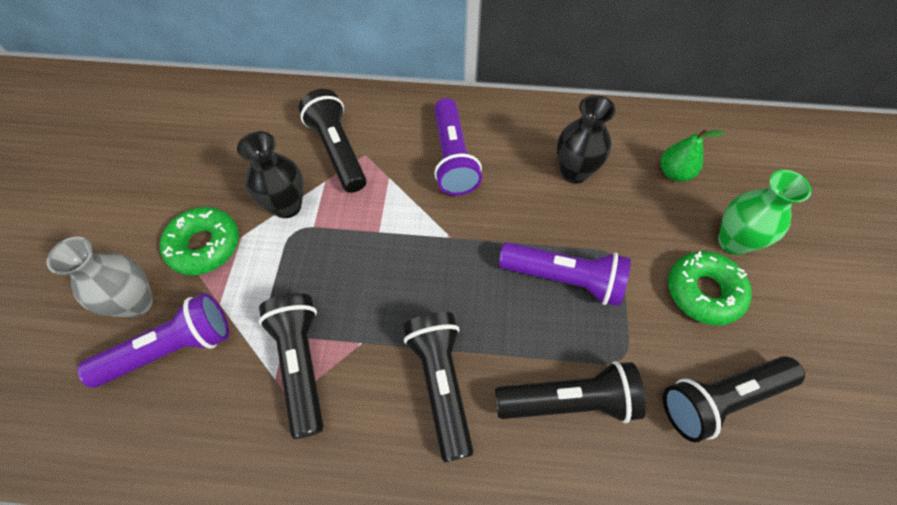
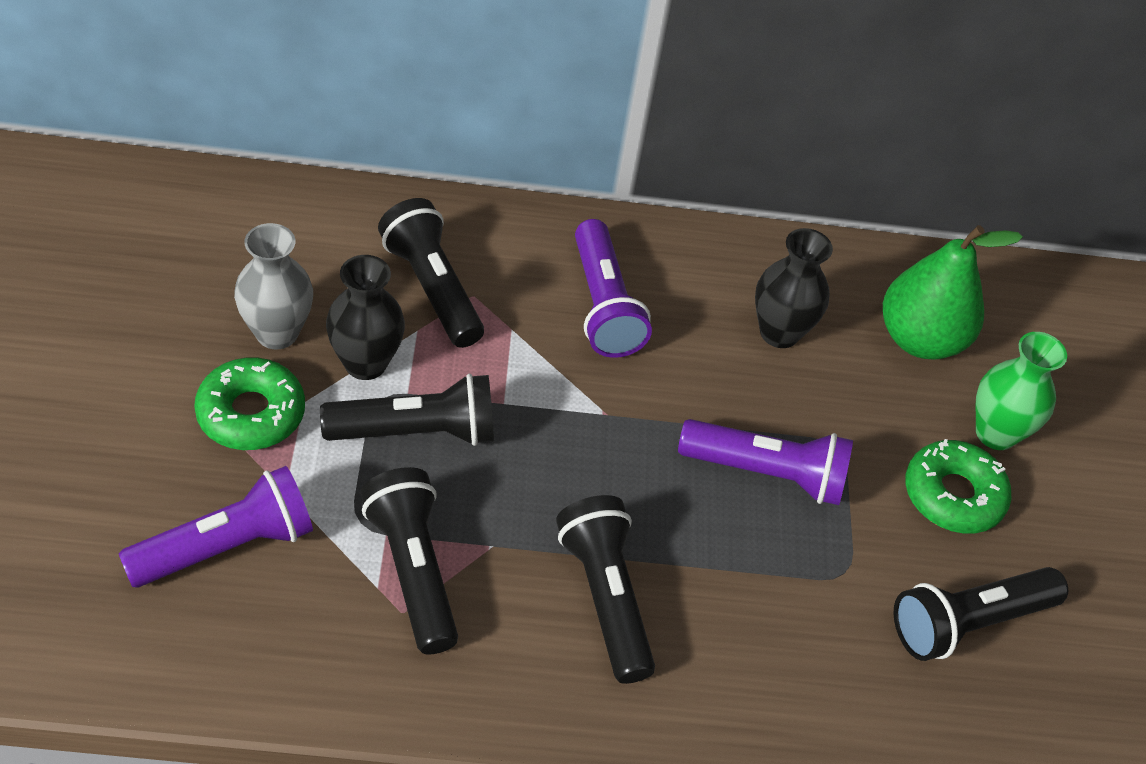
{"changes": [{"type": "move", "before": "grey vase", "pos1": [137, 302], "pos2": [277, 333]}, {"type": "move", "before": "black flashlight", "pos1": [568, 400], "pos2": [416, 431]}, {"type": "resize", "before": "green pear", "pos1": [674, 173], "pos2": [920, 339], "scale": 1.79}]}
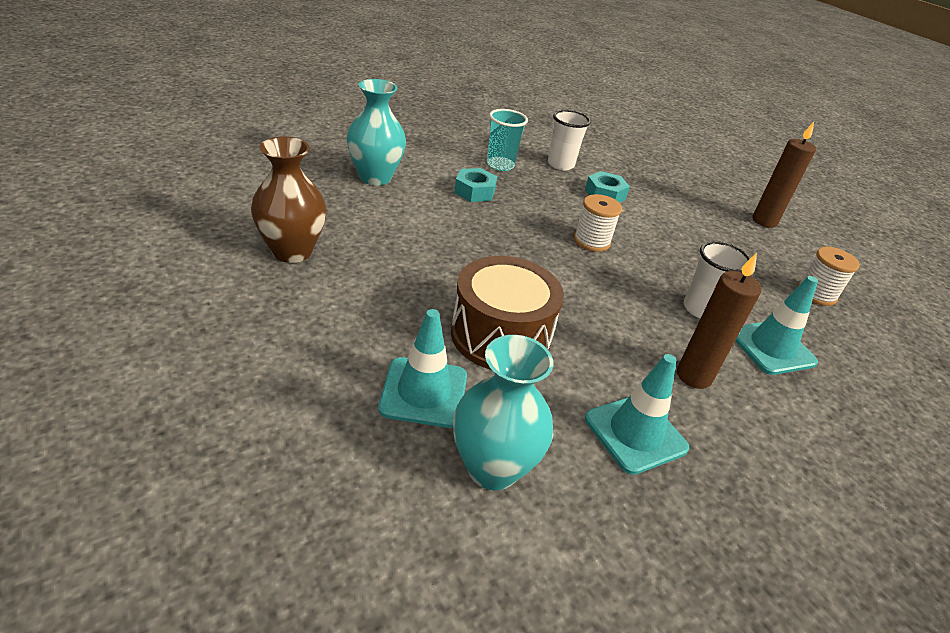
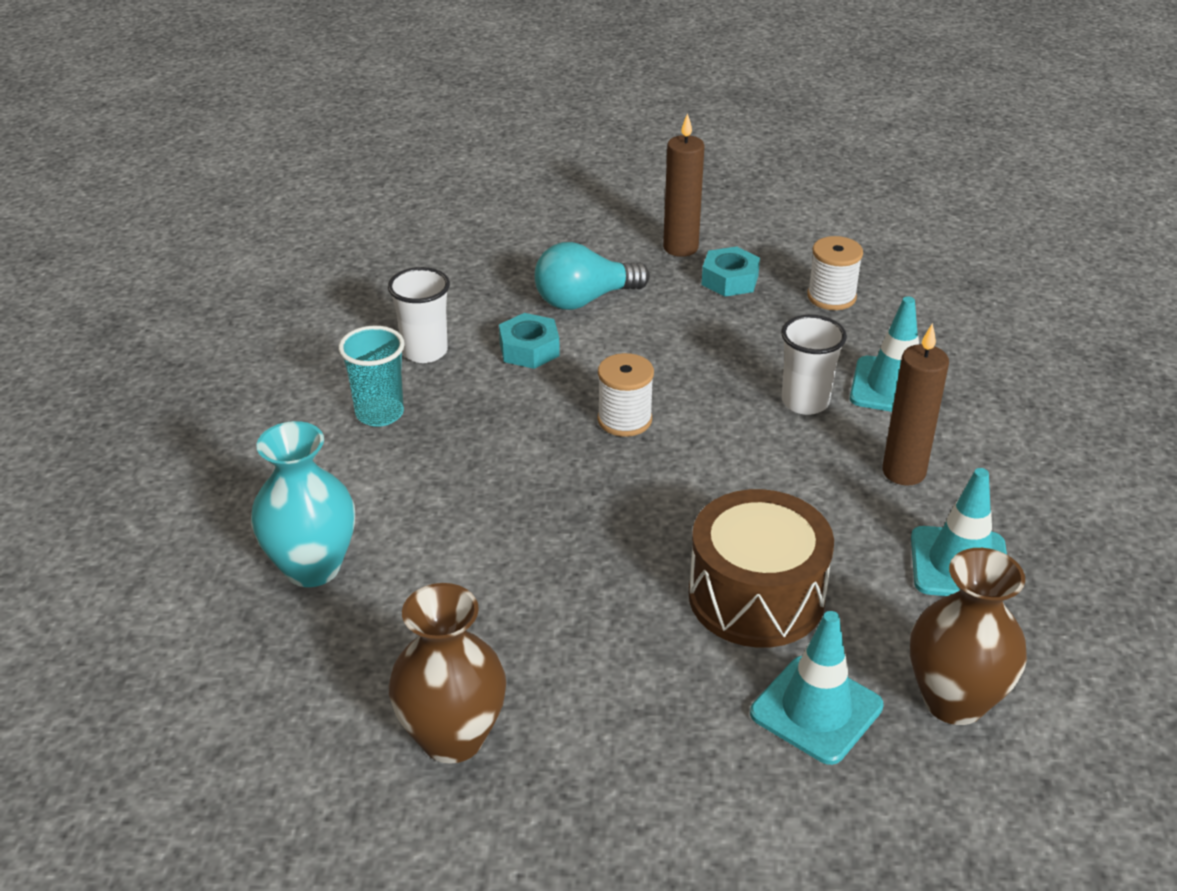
{"changes": [{"type": "recolor", "before": "turquoise vase", "after": "brown vase", "pos1": [492, 468], "pos2": [954, 701]}, {"type": "move", "before": "turquoise nut", "pos1": [474, 191], "pos2": [730, 280]}, {"type": "insert", "after": "turquoise light bulb", "pos2": [584, 300]}]}
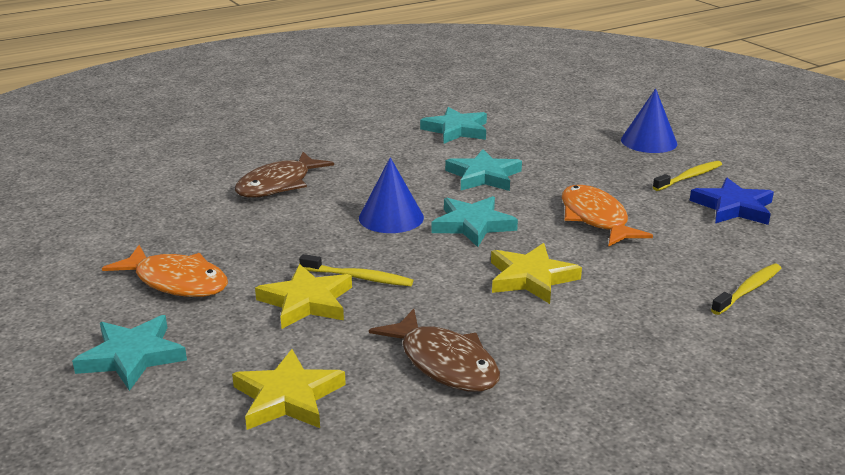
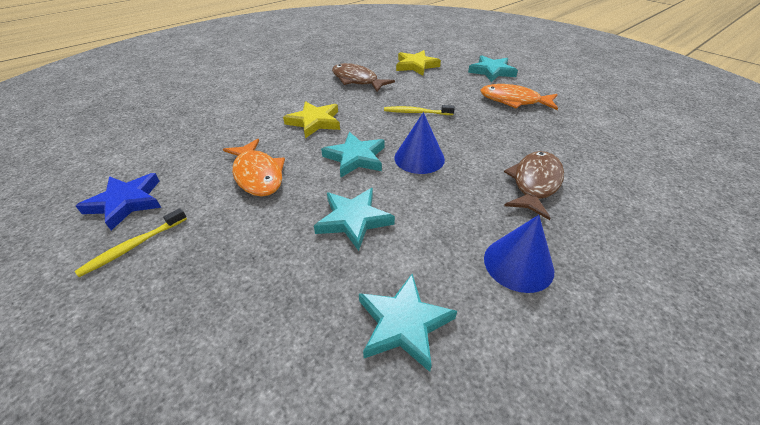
{"changes": [{"type": "delete", "before": "yellow star", "pos1": [306, 301]}, {"type": "move", "before": "blue cone", "pos1": [649, 141], "pos2": [518, 264]}, {"type": "delete", "before": "yellow toothbrush", "pos1": [748, 290]}]}
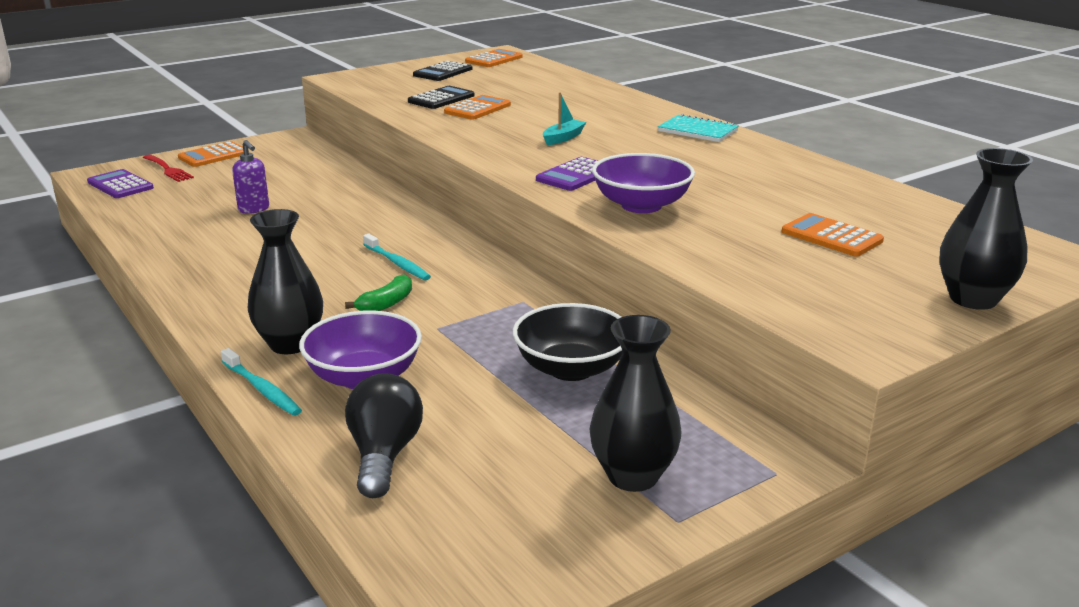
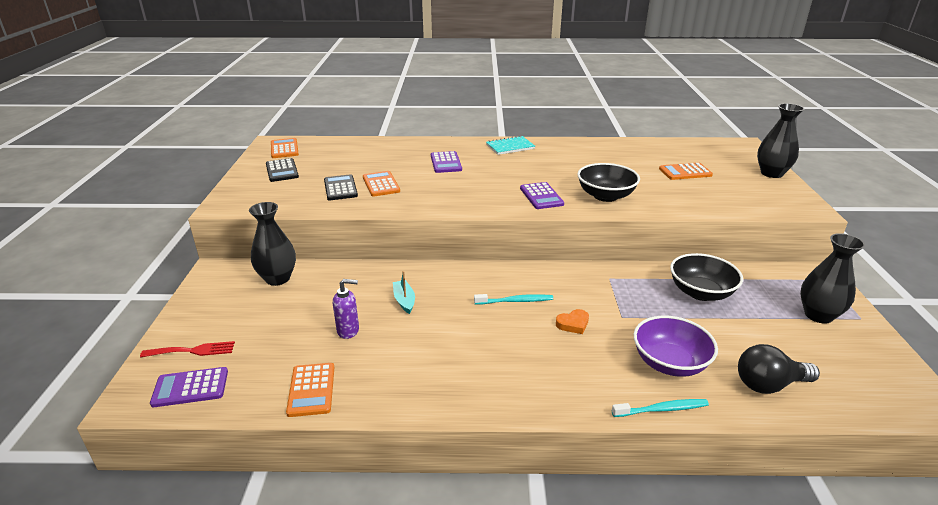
{"changes": [{"type": "move", "before": "orange calculator", "pos1": [213, 155], "pos2": [311, 390]}, {"type": "move", "before": "black vase", "pos1": [290, 344], "pos2": [278, 278]}, {"type": "replace", "before": "green banana", "after": "orange heart", "pos1": [386, 304], "pos2": [573, 324]}, {"type": "rotate", "before": "black light bulb", "pos1": [384, 455], "pos2": [769, 384], "turn": -45}, {"type": "move", "before": "turquoise boat", "pos1": [563, 138], "pos2": [404, 300]}, {"type": "recolor", "before": "purple bowl", "after": "black bowl", "pos1": [641, 205], "pos2": [605, 196]}, {"type": "insert", "after": "purple calculator", "pos2": [446, 163]}]}
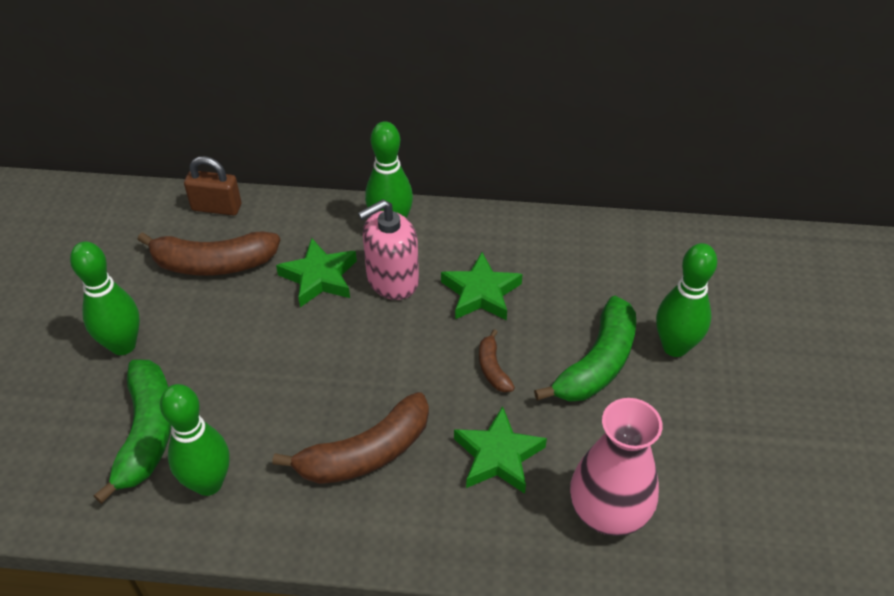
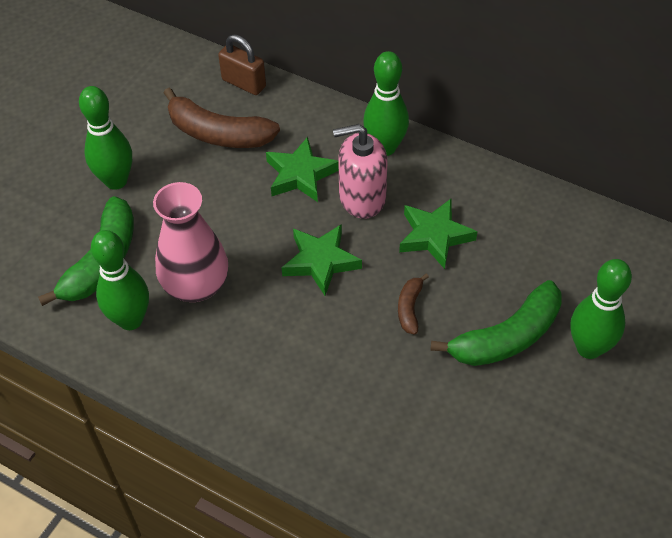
{"changes": [{"type": "delete", "before": "brown banana", "pos1": [365, 453]}, {"type": "move", "before": "green star", "pos1": [498, 456], "pos2": [320, 261]}, {"type": "move", "before": "pink vase", "pos1": [608, 511], "pos2": [196, 285]}]}
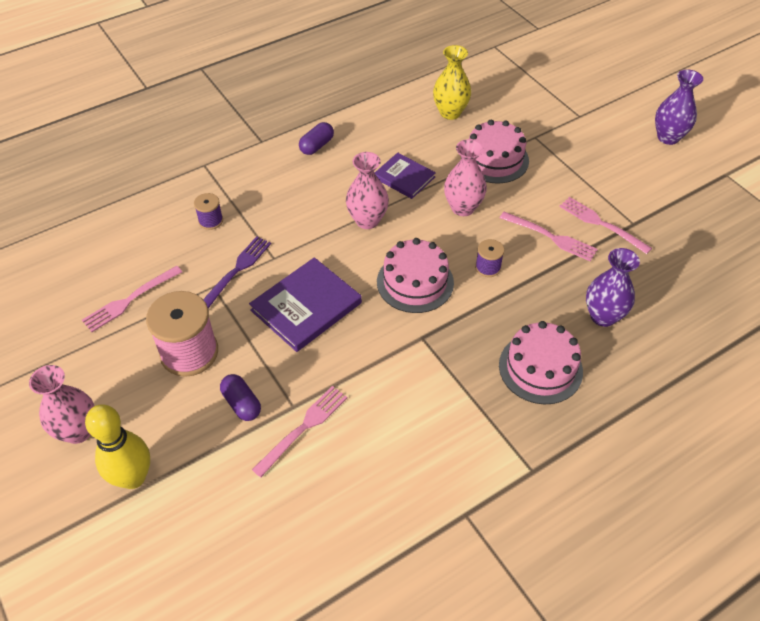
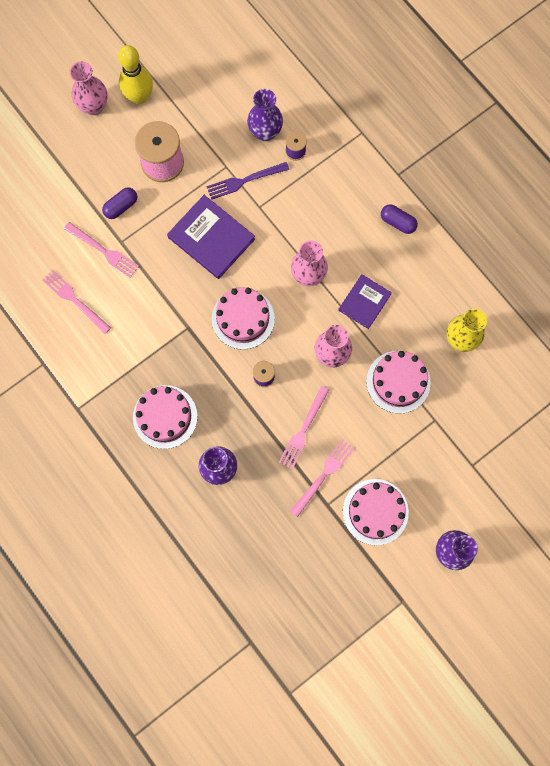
{"changes": [{"type": "move", "before": "pink fork", "pos1": [129, 300], "pos2": [74, 299]}, {"type": "move", "before": "yellow bowling pin", "pos1": [133, 477], "pos2": [139, 97]}, {"type": "rotate", "before": "purple fork", "pos1": [237, 270], "pos2": [244, 181], "turn": 135}, {"type": "insert", "after": "purple vase", "pos2": [265, 132]}, {"type": "insert", "after": "pink cake", "pos2": [375, 512]}]}
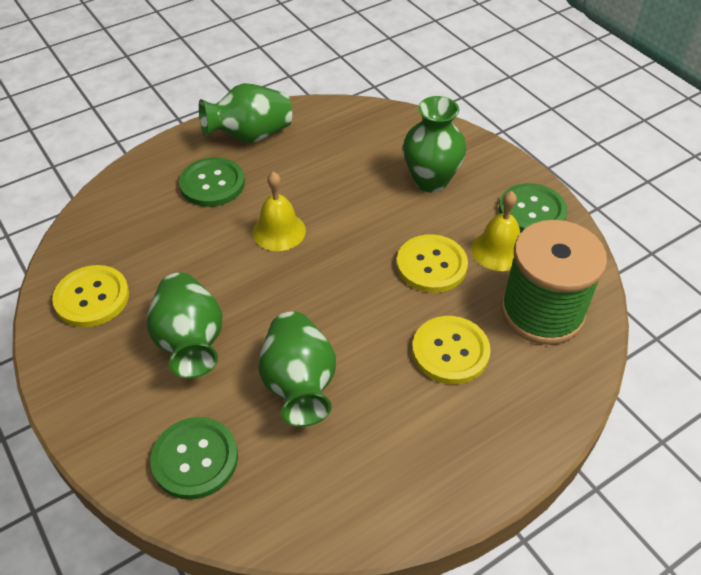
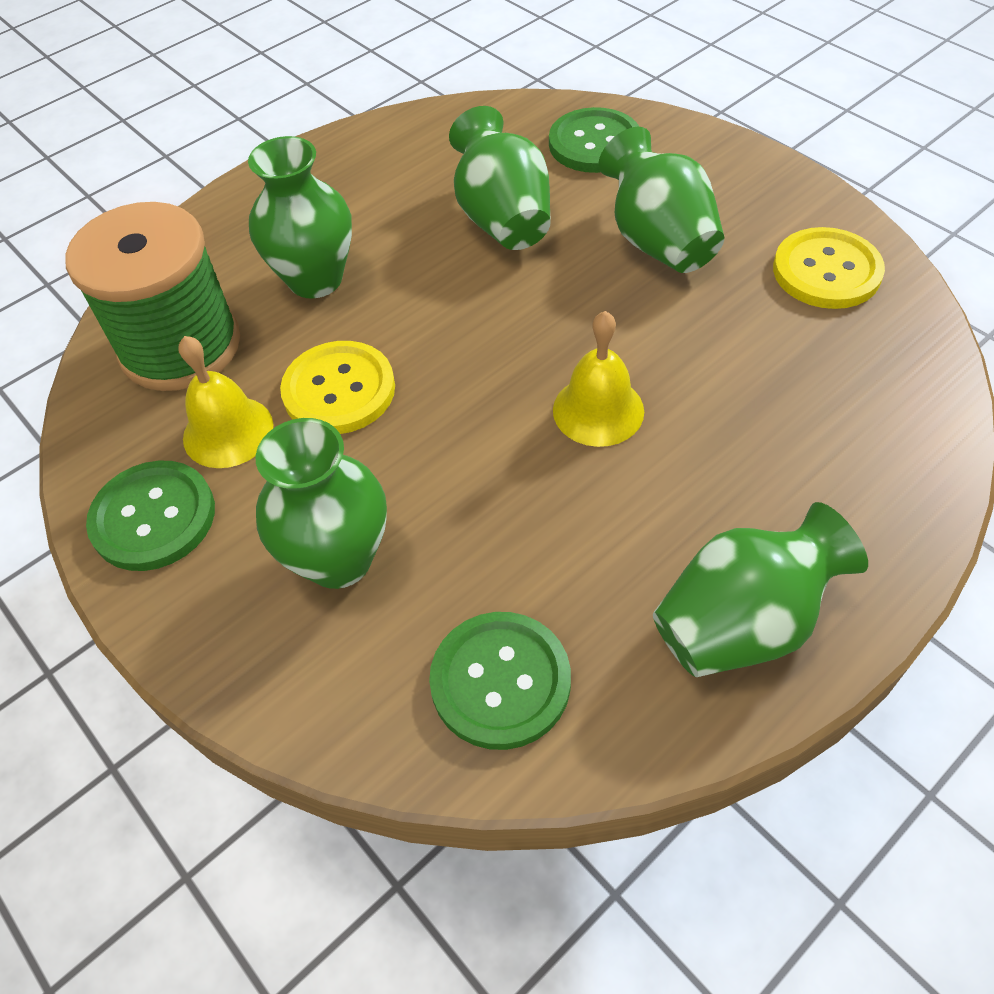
{"changes": [{"type": "move", "before": "green button", "pos1": [212, 184], "pos2": [500, 681]}, {"type": "replace", "before": "yellow button", "after": "green vase", "pos1": [450, 351], "pos2": [315, 279]}]}
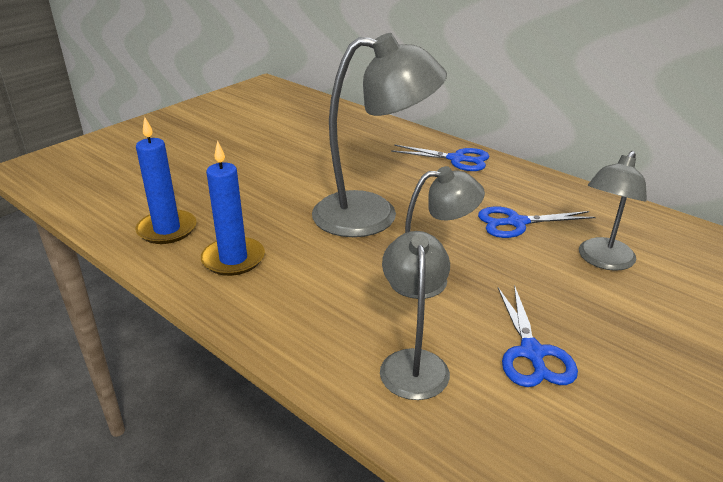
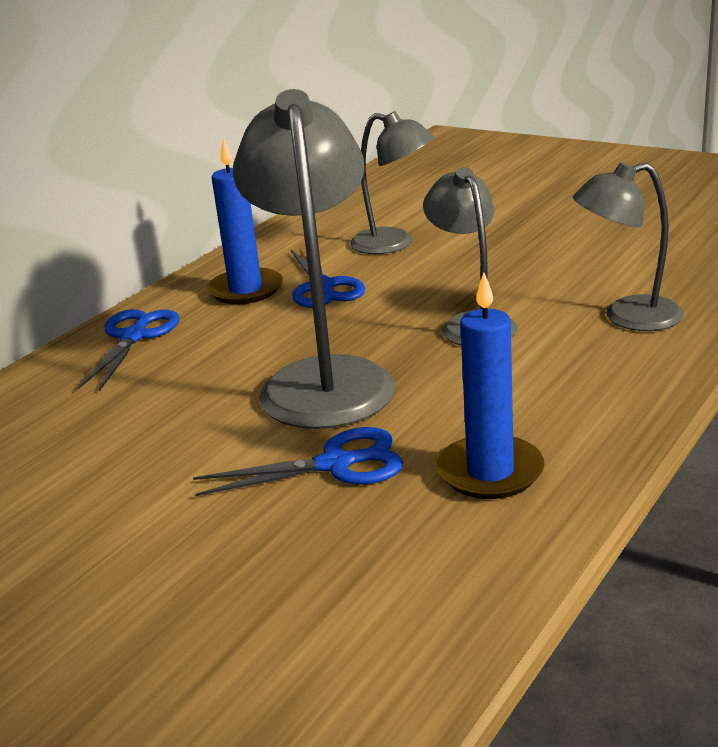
{"changes": [{"type": "move", "before": "blue candle", "pos1": [167, 230], "pos2": [246, 290]}, {"type": "move", "before": "blue scissors", "pos1": [532, 353], "pos2": [336, 464]}]}
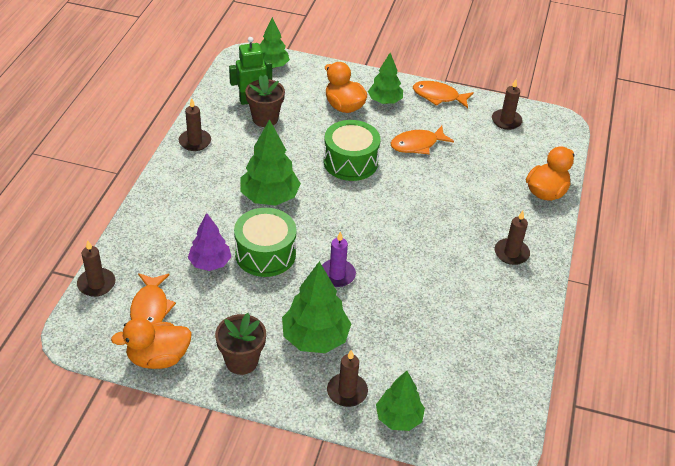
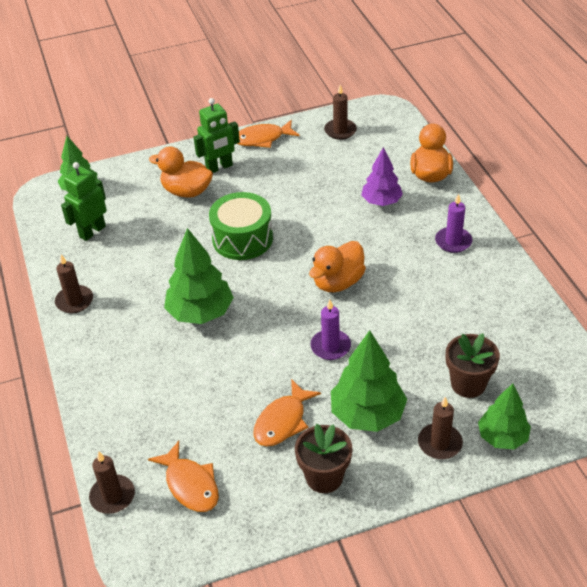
{"changes": [{"type": "move", "before": "orange duck", "pos1": [158, 358], "pos2": [338, 282]}, {"type": "move", "before": "purple tree", "pos1": [210, 263], "pos2": [381, 201]}, {"type": "delete", "before": "green drum", "pos1": [265, 254]}, {"type": "move", "before": "brown flower pot", "pos1": [265, 119], "pos2": [468, 384]}, {"type": "replace", "before": "green tree", "after": "green robot", "pos1": [385, 101], "pos2": [219, 167]}, {"type": "move", "before": "orange fish", "pos1": [417, 144], "pos2": [282, 421]}, {"type": "recolor", "before": "brown candle", "after": "purple candle", "pos1": [511, 253], "pos2": [453, 241]}]}
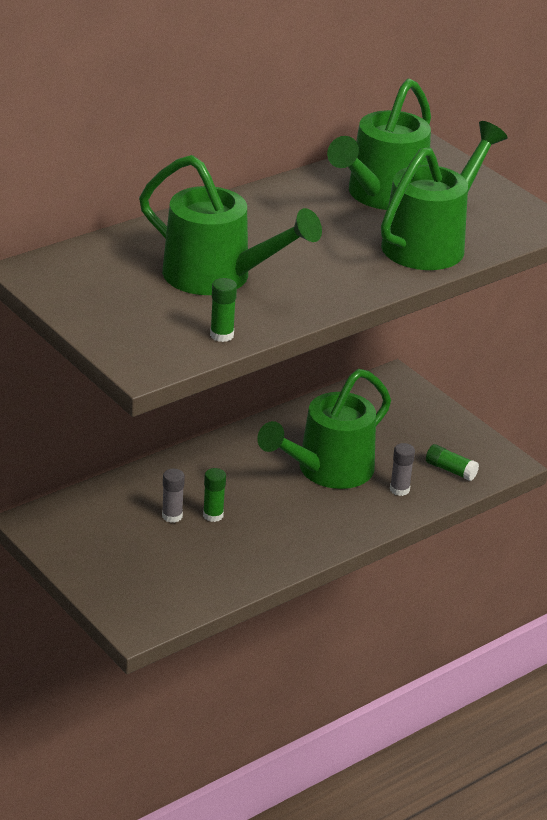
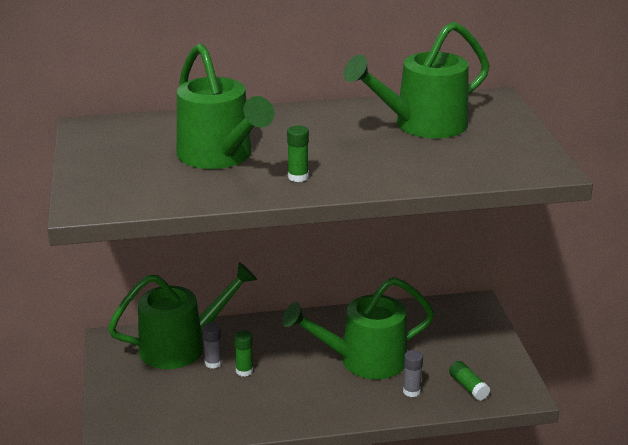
{"changes": [{"type": "move", "before": "green glue stick", "pos1": [221, 335], "pos2": [298, 177]}, {"type": "move", "before": "green watering can", "pos1": [431, 242], "pos2": [182, 346]}]}
